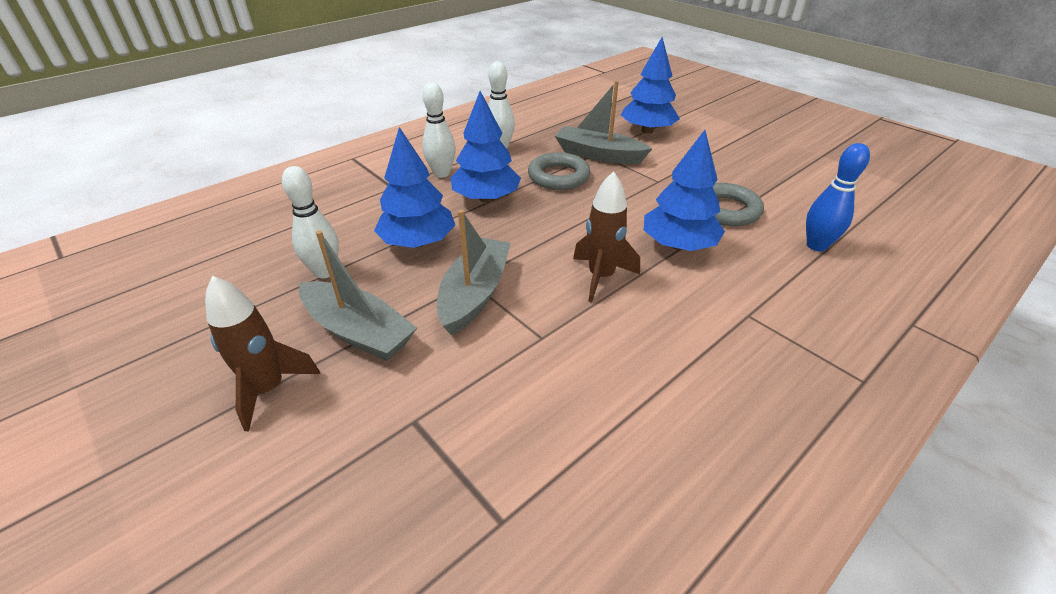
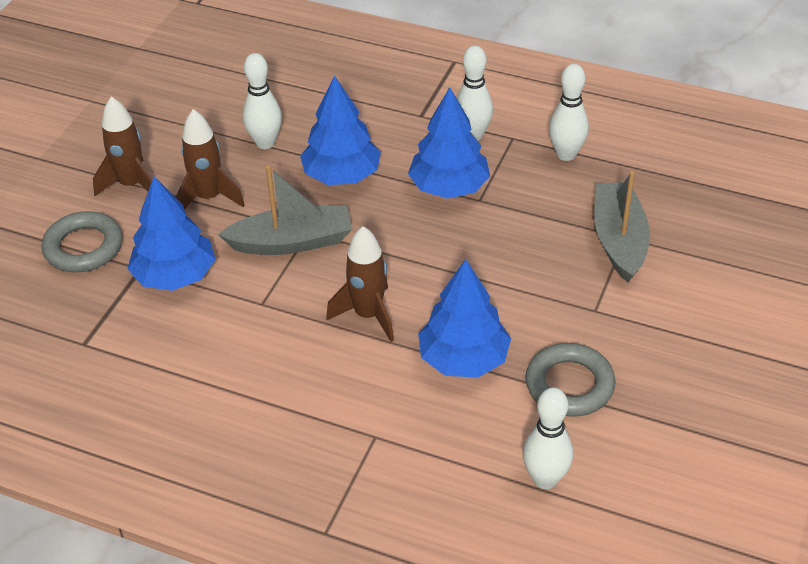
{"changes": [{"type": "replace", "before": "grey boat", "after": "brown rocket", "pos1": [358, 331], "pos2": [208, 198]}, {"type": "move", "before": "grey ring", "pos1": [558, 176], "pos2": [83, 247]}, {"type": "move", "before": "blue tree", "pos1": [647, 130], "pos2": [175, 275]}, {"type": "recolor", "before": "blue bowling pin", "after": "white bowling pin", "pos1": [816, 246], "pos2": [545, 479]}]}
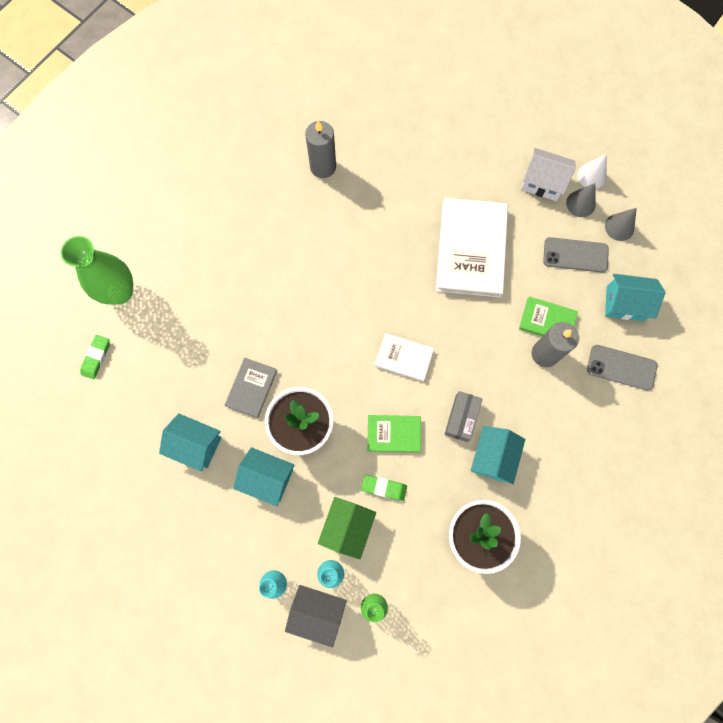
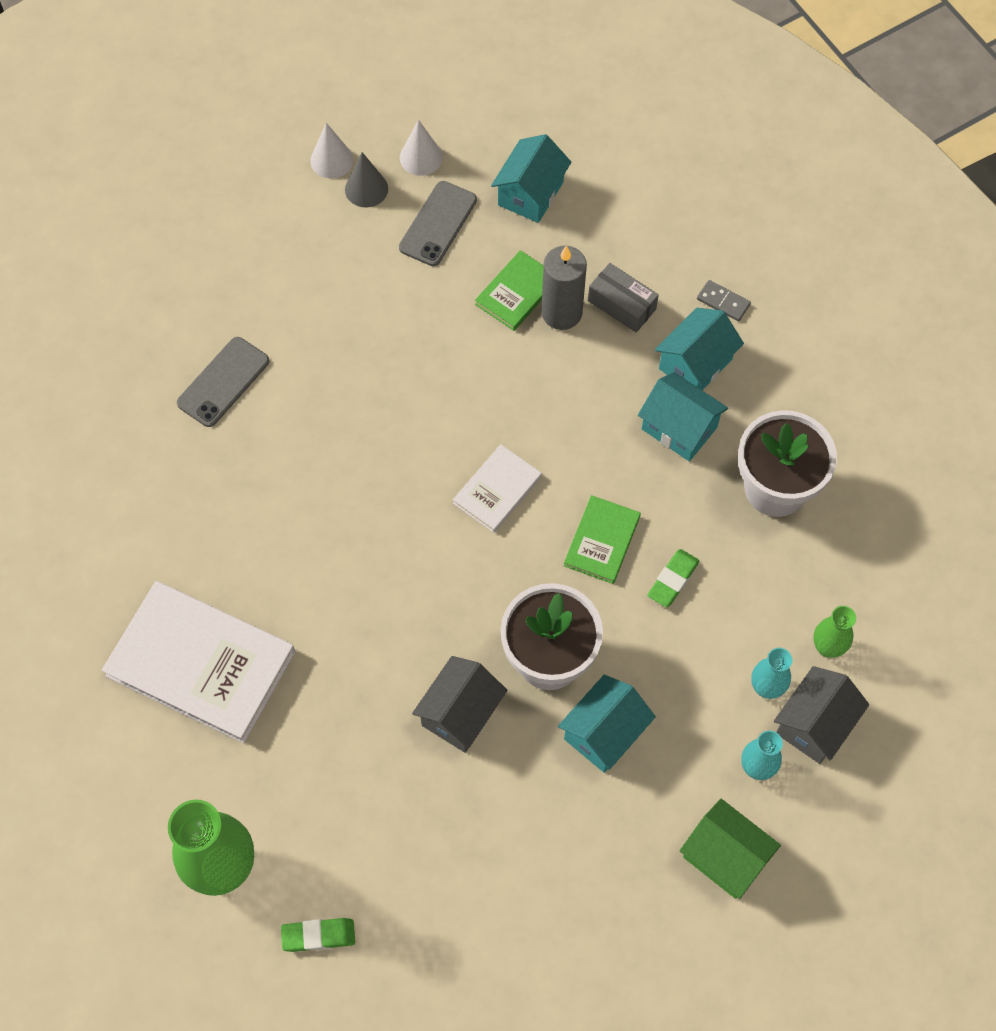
{"changes": [{"type": "rotate", "before": "green eraser", "pos1": [96, 357], "pos2": [318, 935], "turn": -45}, {"type": "move", "before": "turquoise house", "pos1": [196, 445], "pos2": [695, 364]}, {"type": "replace", "before": "grey book", "after": "grey house", "pos1": [251, 388], "pos2": [460, 713]}, {"type": "delete", "before": "grey candle", "pos1": [323, 167]}, {"type": "move", "before": "green house", "pos1": [347, 527], "pos2": [725, 857]}, {"type": "move", "before": "white book", "pos1": [471, 249], "pos2": [201, 663]}, {"type": "move", "before": "grey box", "pos1": [461, 418], "pos2": [622, 305]}, {"type": "delete", "before": "white house", "pos1": [542, 182]}, {"type": "move", "before": "grey phone", "pos1": [621, 367], "pos2": [223, 382]}, {"type": "recolor", "before": "grey cone", "after": "white cone", "pos1": [619, 227], "pos2": [421, 157]}, {"type": "insert", "after": "grey domino", "pos2": [723, 302]}]}
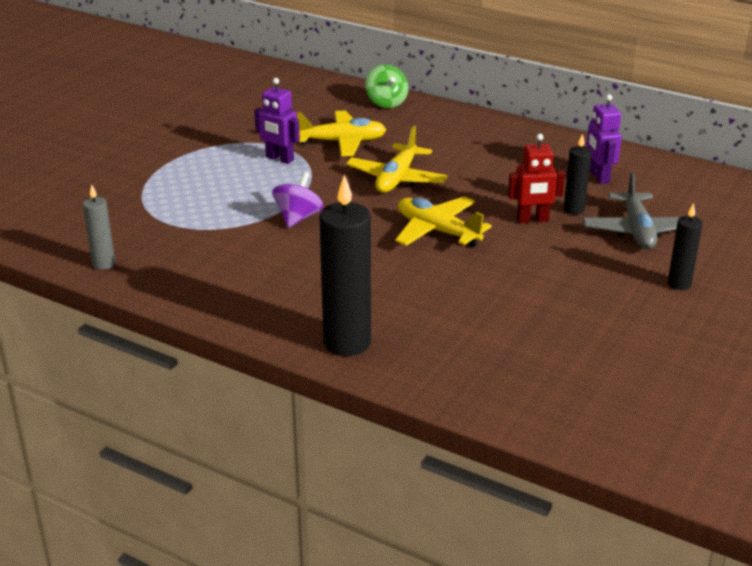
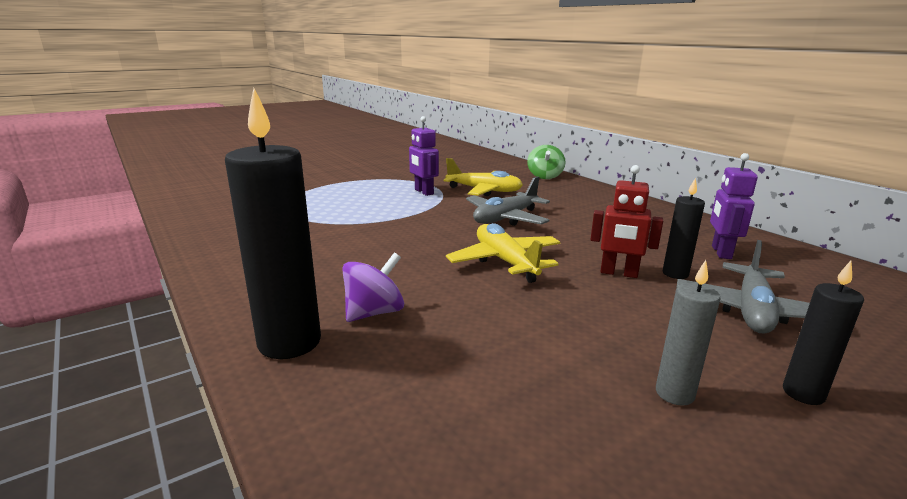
{"changes": [{"type": "move", "before": "grey candle", "pos1": [103, 264], "pos2": [674, 393]}, {"type": "move", "before": "purple spinning top", "pos1": [298, 218], "pos2": [374, 312]}, {"type": "recolor", "before": "yellow plane", "after": "grey plane", "pos1": [397, 179], "pos2": [505, 218]}]}
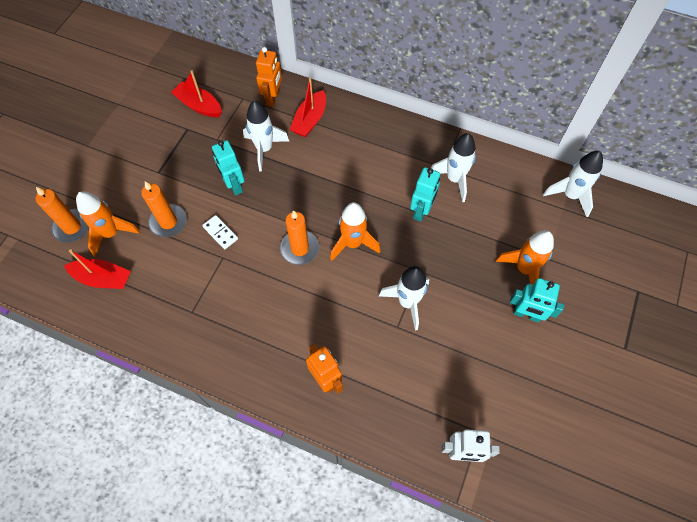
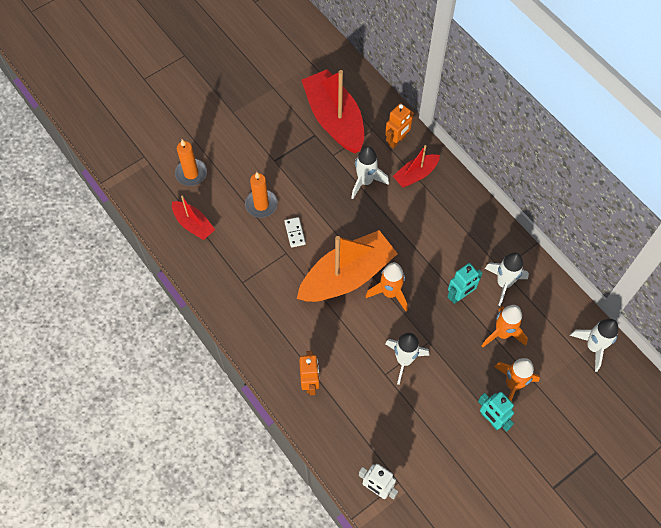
{"changes": [{"type": "move", "before": "orange rocket", "pos1": [111, 233], "pos2": [502, 333]}, {"type": "resize", "before": "red boat", "pos1": [199, 105], "pos2": [334, 119], "scale": 1.94}, {"type": "delete", "before": "turquoise robot", "pos1": [234, 185]}, {"type": "replace", "before": "orange candle", "after": "orange boat", "pos1": [300, 248], "pos2": [347, 276]}]}
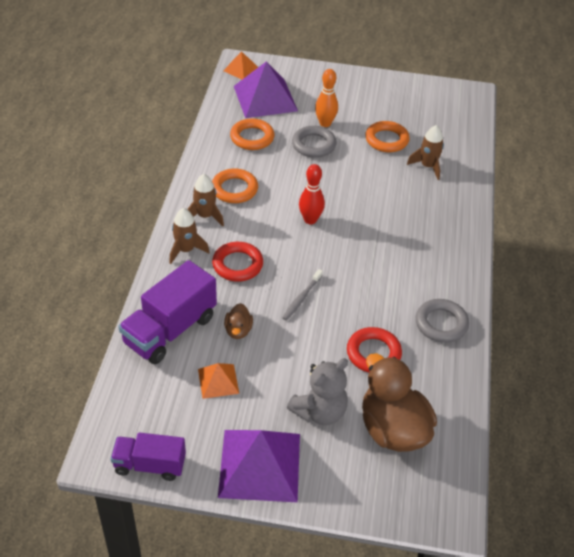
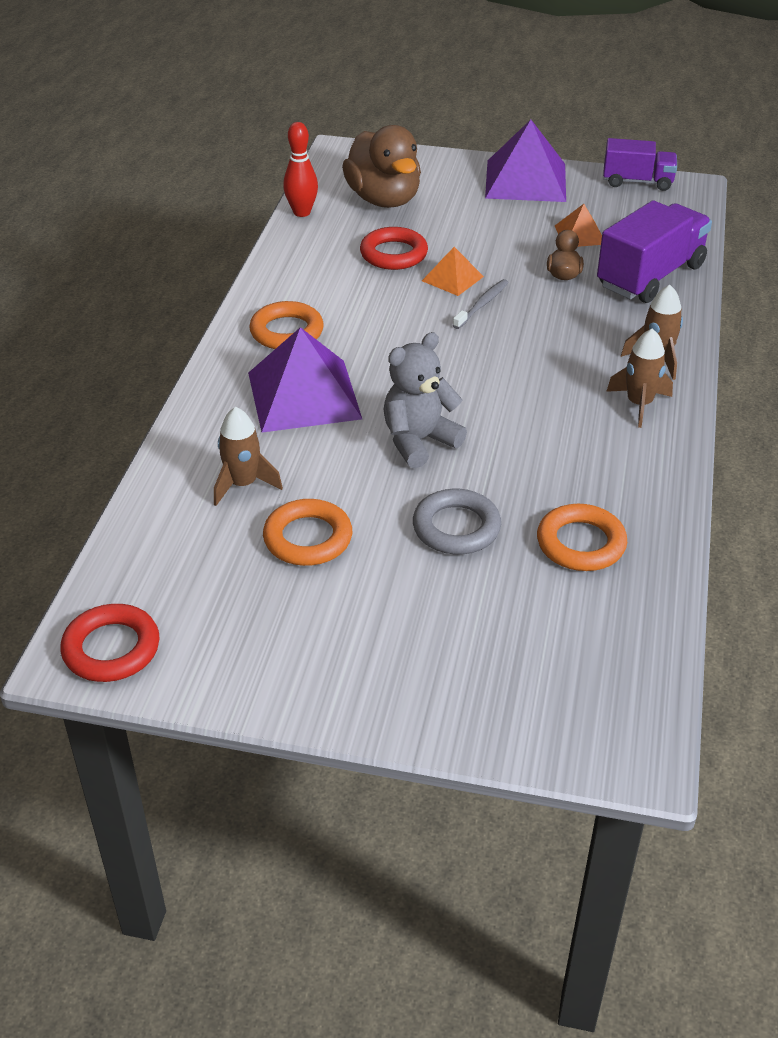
{"changes": [{"type": "move", "before": "orange ring", "pos1": [234, 189], "pos2": [287, 332]}, {"type": "move", "before": "red ring", "pos1": [237, 265], "pos2": [111, 648]}, {"type": "move", "before": "orange pyramid", "pos1": [241, 69], "pos2": [452, 278]}, {"type": "move", "before": "purple pyramid", "pos1": [265, 98], "pos2": [304, 395]}, {"type": "move", "before": "grey teddy bear", "pos1": [319, 411], "pos2": [419, 441]}, {"type": "move", "before": "red bowling pin", "pos1": [310, 220], "pos2": [302, 212]}, {"type": "delete", "before": "orange bowling pin", "pos1": [325, 123]}, {"type": "delete", "before": "grey ring", "pos1": [441, 324]}]}
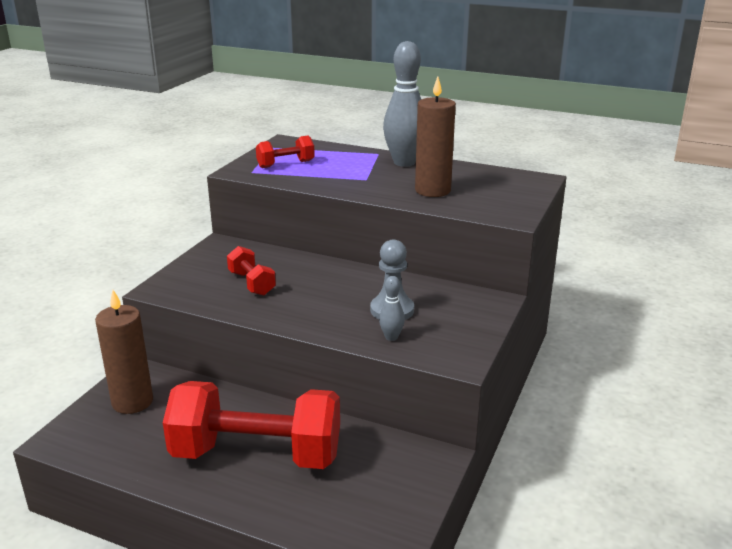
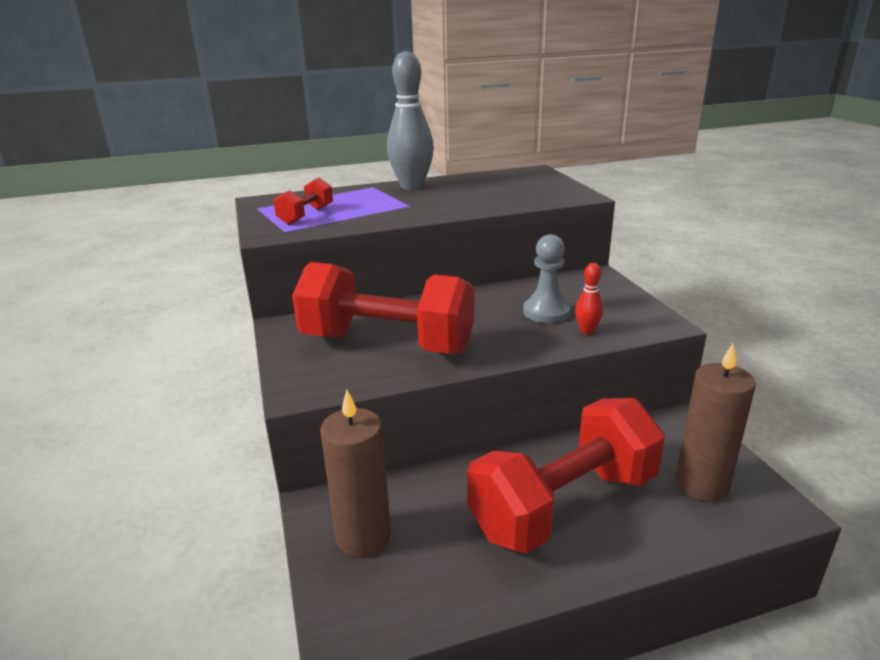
{"changes": [{"type": "resize", "before": "red dumbbell", "pos1": [252, 283], "pos2": [387, 344], "scale": 2.21}, {"type": "recolor", "before": "grey bowling pin", "after": "red bowling pin", "pos1": [391, 337], "pos2": [587, 331]}, {"type": "move", "before": "brown candle", "pos1": [432, 190], "pos2": [701, 484]}]}
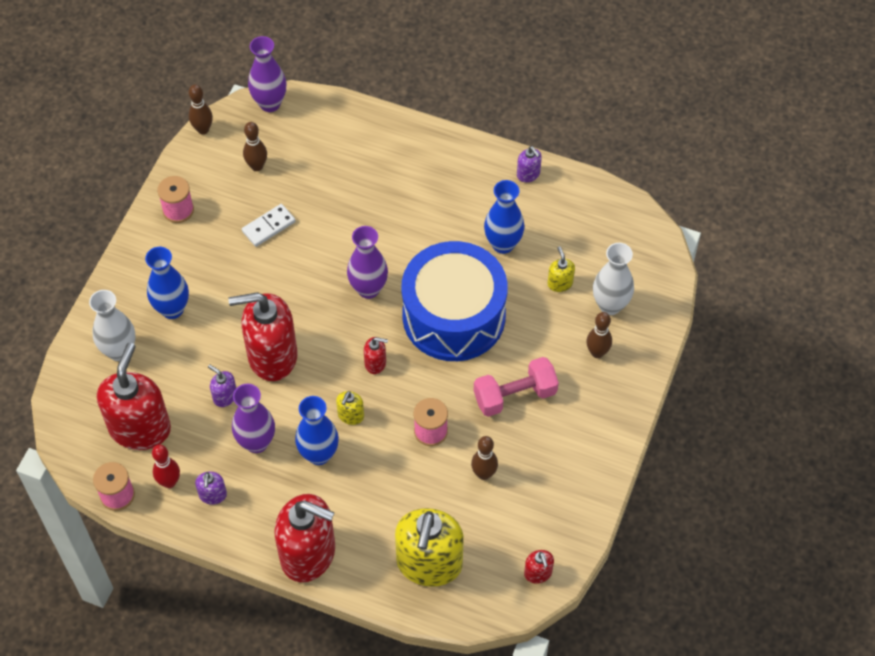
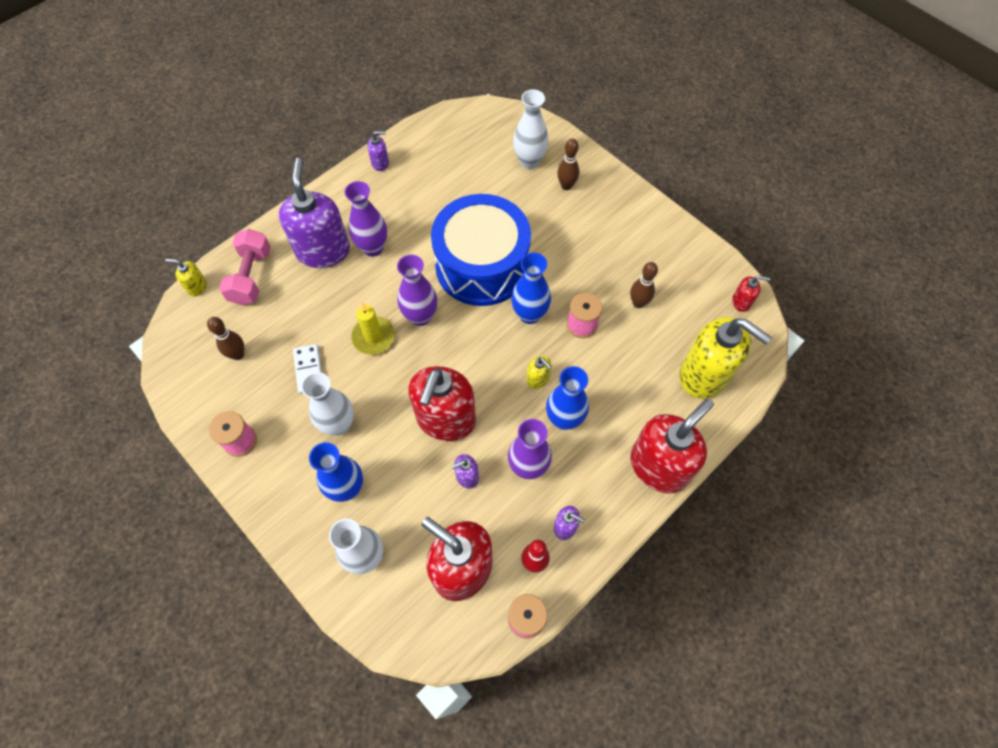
{"changes": [{"type": "delete", "before": "brown bowling pin", "pos1": [203, 129]}, {"type": "move", "before": "purple vase", "pos1": [270, 103], "pos2": [373, 248]}, {"type": "delete", "before": "red soap dispenser", "pos1": [375, 363]}, {"type": "move", "before": "pink dumbbell", "pos1": [515, 395], "pos2": [251, 276]}, {"type": "move", "before": "blue vase", "pos1": [503, 244], "pos2": [529, 314]}, {"type": "move", "before": "yellow soap dispenser", "pos1": [560, 283], "pos2": [196, 286]}, {"type": "insert", "after": "purple soap dispenser", "pos2": [323, 250]}, {"type": "insert", "after": "white vase", "pos2": [338, 424]}, {"type": "insert", "after": "yellow candle", "pos2": [373, 337]}]}
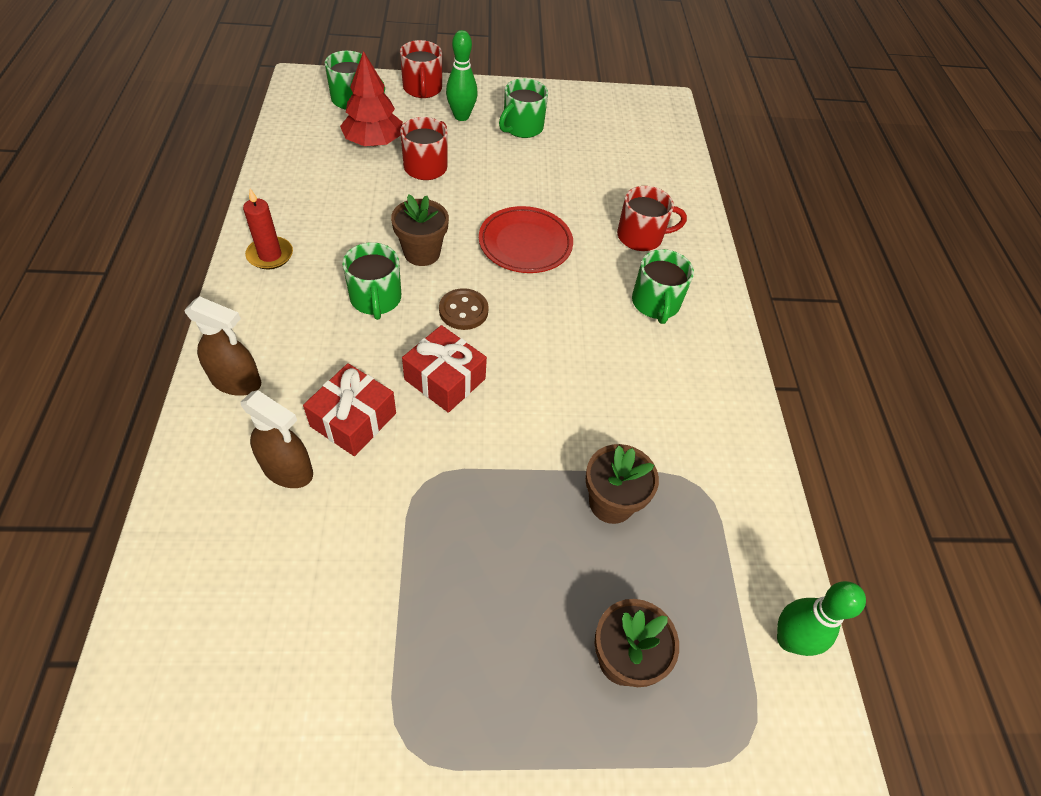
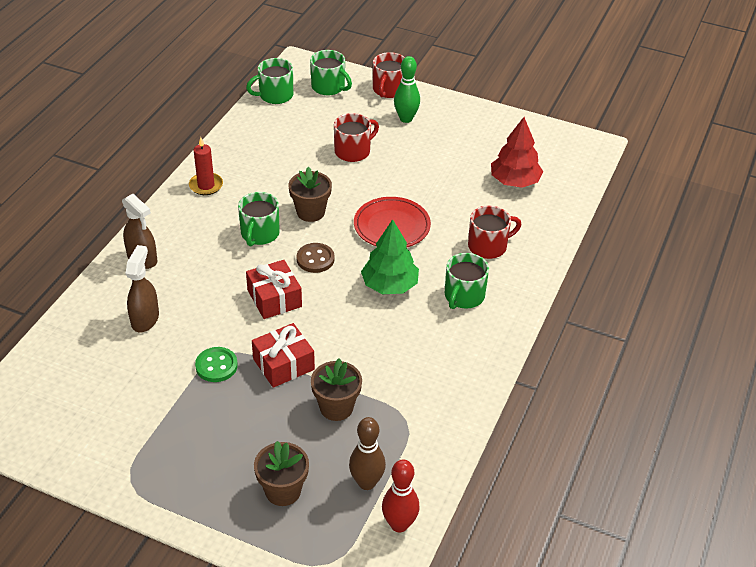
{"changes": [{"type": "rotate", "before": "brown spray bottle", "pos1": [288, 470], "pos2": [145, 319], "turn": -135}, {"type": "move", "before": "red gift", "pos1": [353, 419], "pos2": [283, 364]}, {"type": "move", "before": "red tree", "pos1": [374, 142], "pos2": [514, 181]}, {"type": "move", "before": "green mug", "pos1": [522, 127], "pos2": [275, 95]}, {"type": "rotate", "before": "red mug", "pos1": [641, 237], "pos2": [488, 246], "turn": -45}, {"type": "recolor", "before": "green bowling pin", "after": "red bowling pin", "pos1": [789, 639], "pos2": [399, 524]}, {"type": "insert", "after": "green button", "pos2": [216, 366]}, {"type": "insert", "after": "brown bowling pin", "pos2": [366, 482]}, {"type": "insert", "after": "green tree", "pos2": [389, 285]}]}
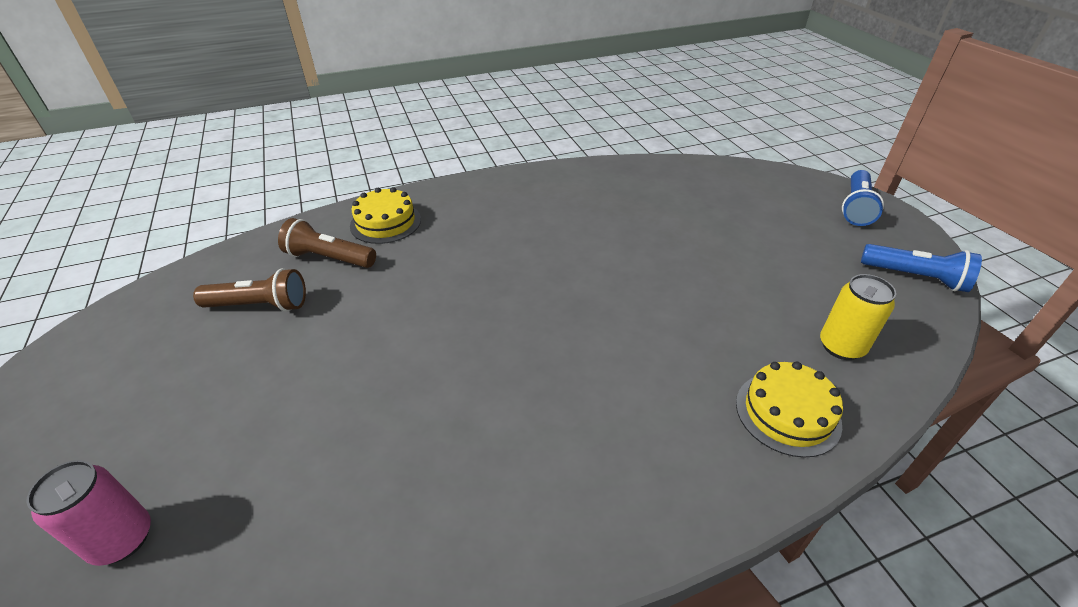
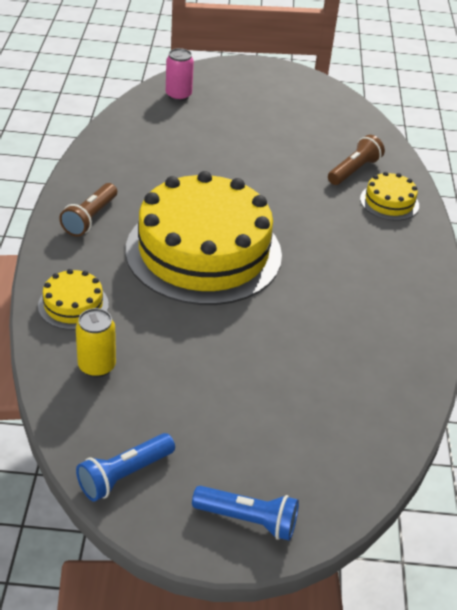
{"changes": [{"type": "move", "before": "brown flashlight", "pos1": [260, 305], "pos2": [90, 218]}, {"type": "rotate", "before": "blue flashlight", "pos1": [856, 208], "pos2": [248, 520], "turn": 150}, {"type": "insert", "after": "yellow cake", "pos2": [203, 252]}]}
